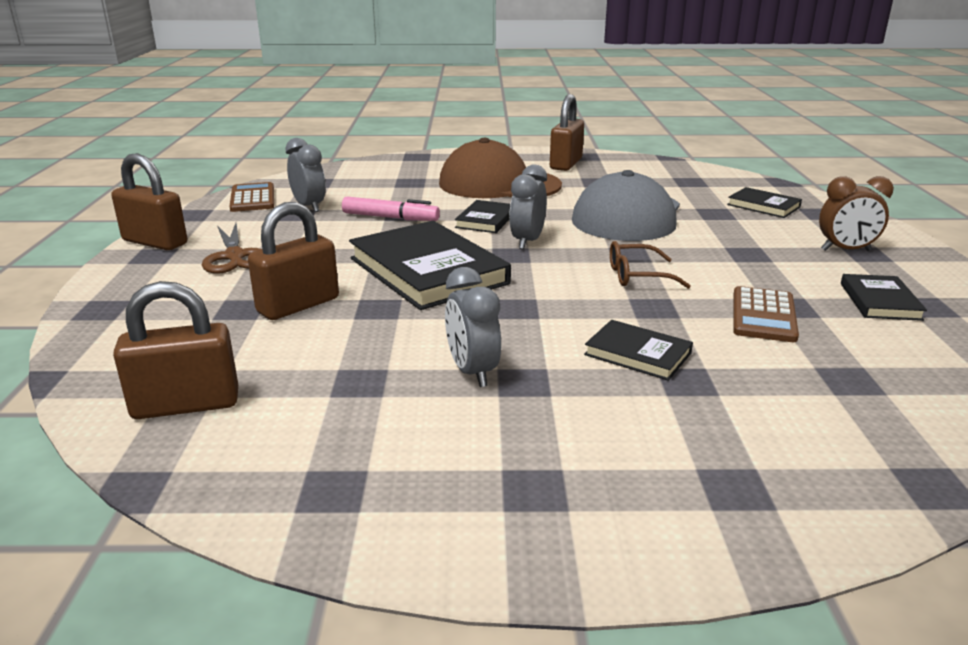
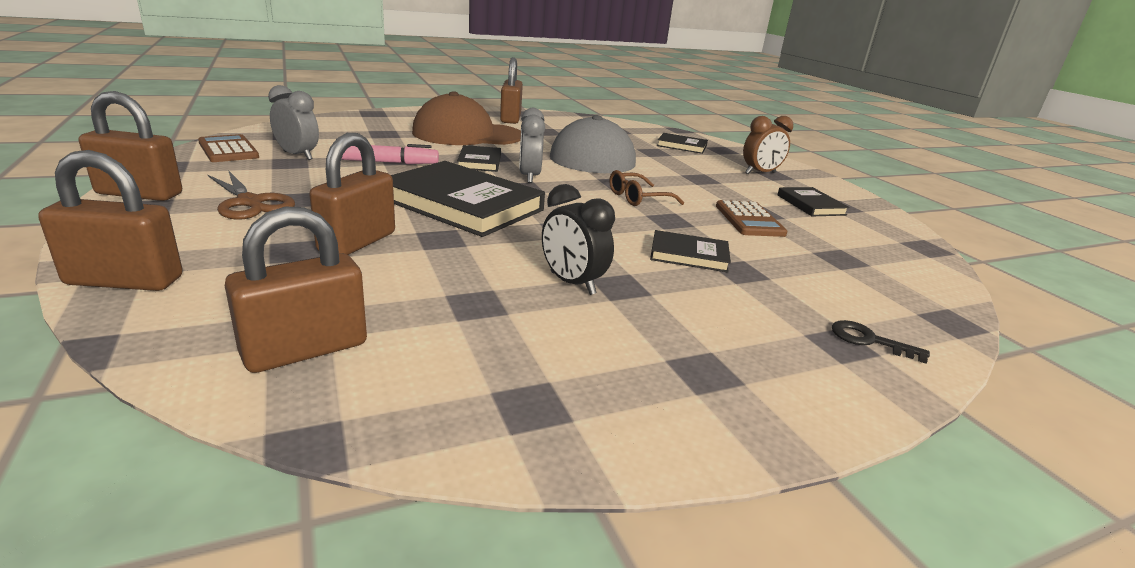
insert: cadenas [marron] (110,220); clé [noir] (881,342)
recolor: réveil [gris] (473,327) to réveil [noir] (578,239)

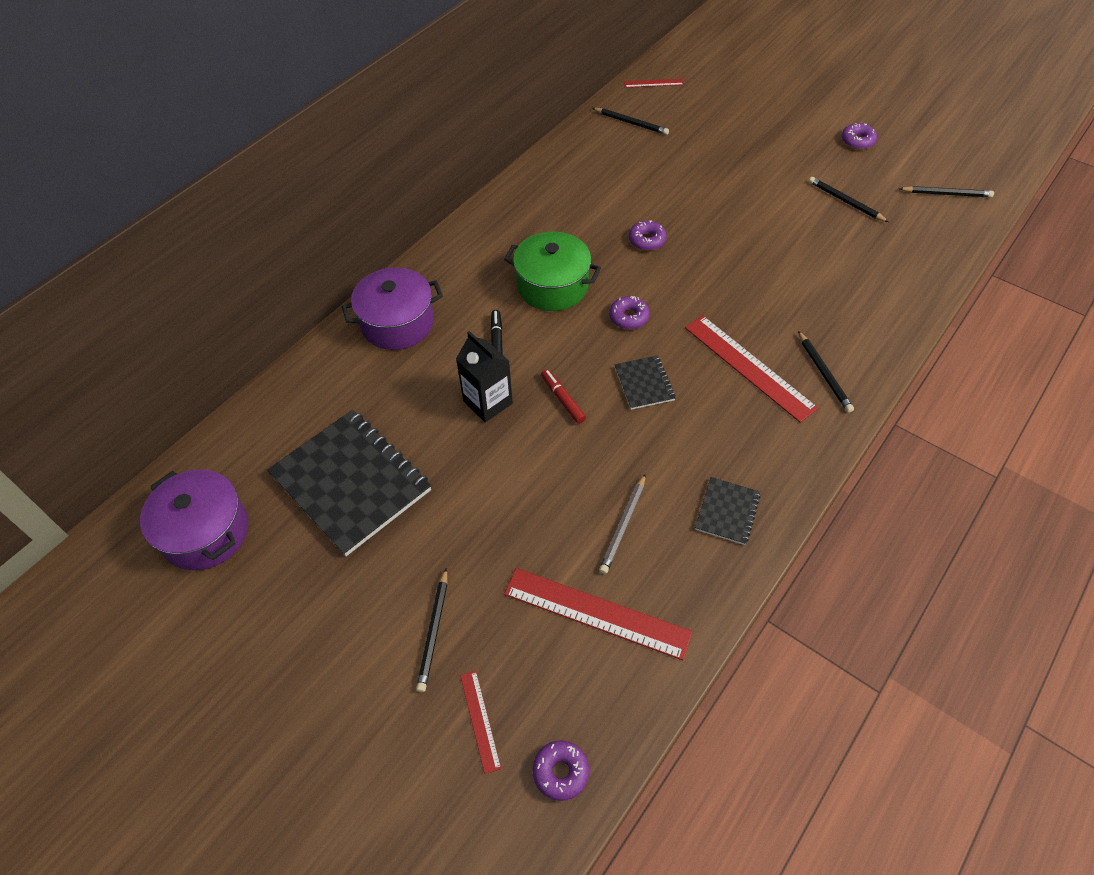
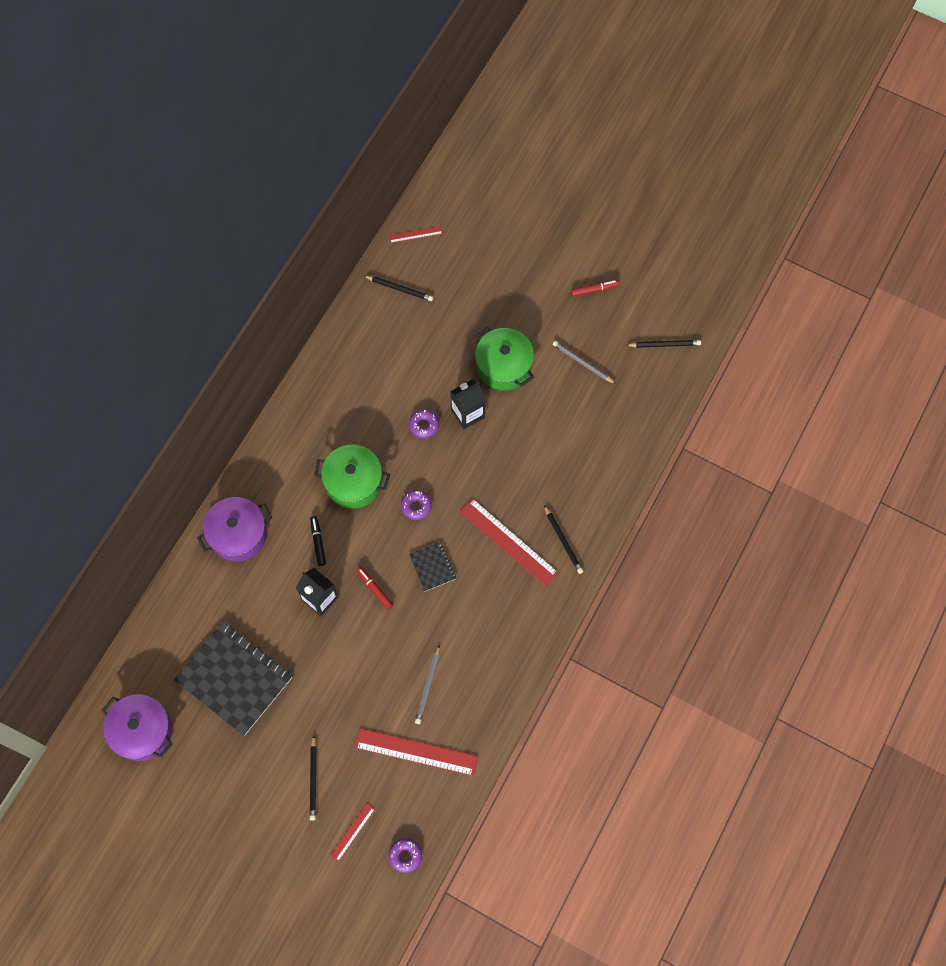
delete: carnet [noir] (728,511)
insert: marmite [vert] (504,359); brique de lait [noir] (468,404)
replace: beignet [violet] (859,136) to feutre [rouge] (595,288)
recolor: crayon [noir] (849,199) to crayon [gris] (584,362)
rotate: règle [rouge] (480,722) = (352,833) 60 degrees clockwise

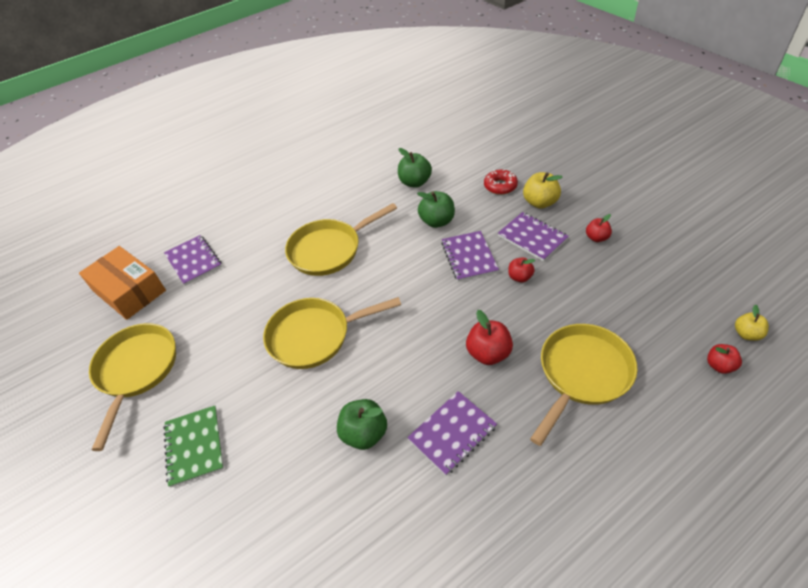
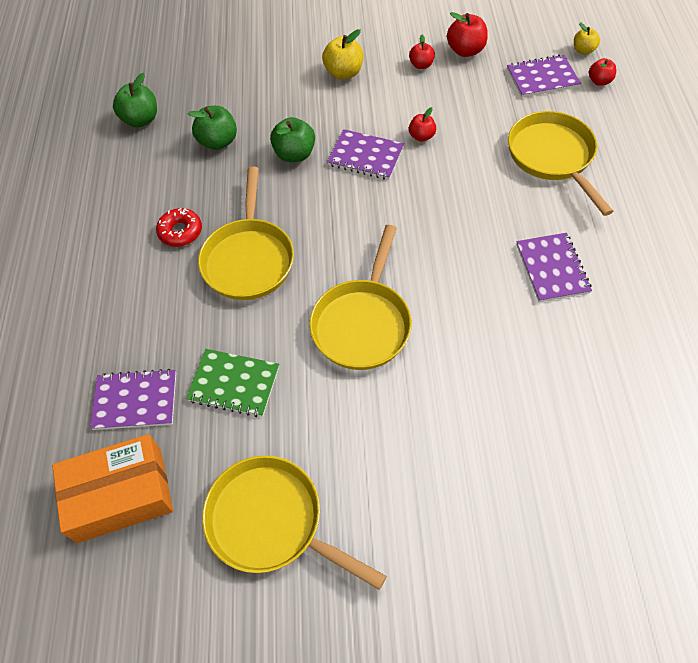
move: beignet [rouge] (501,182) to (179,227); carnet [violet] (533,236) to (544,75); pomme [rouge] (489,337) to (467,34); pomme [vert] (362,424) to (135,100); carnet [vert] (193,446) to (232,383)

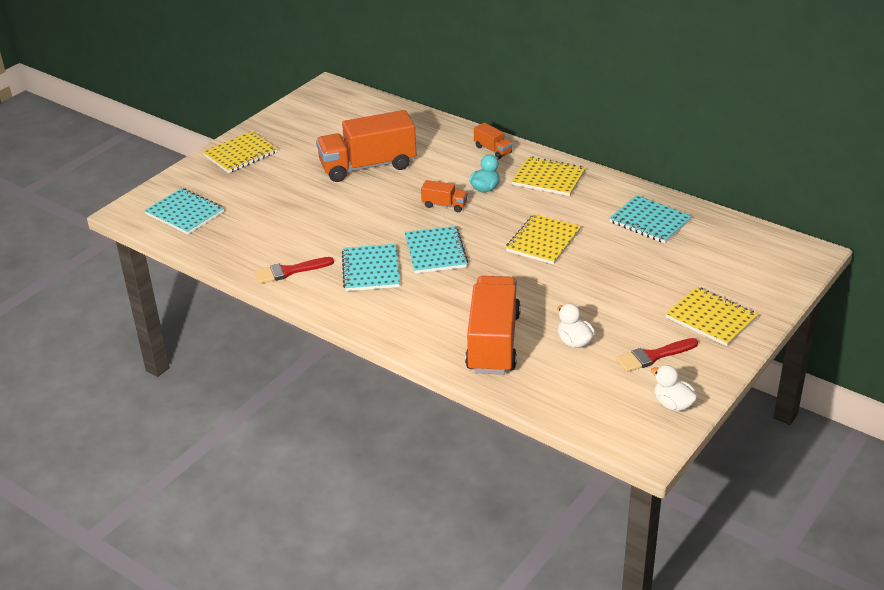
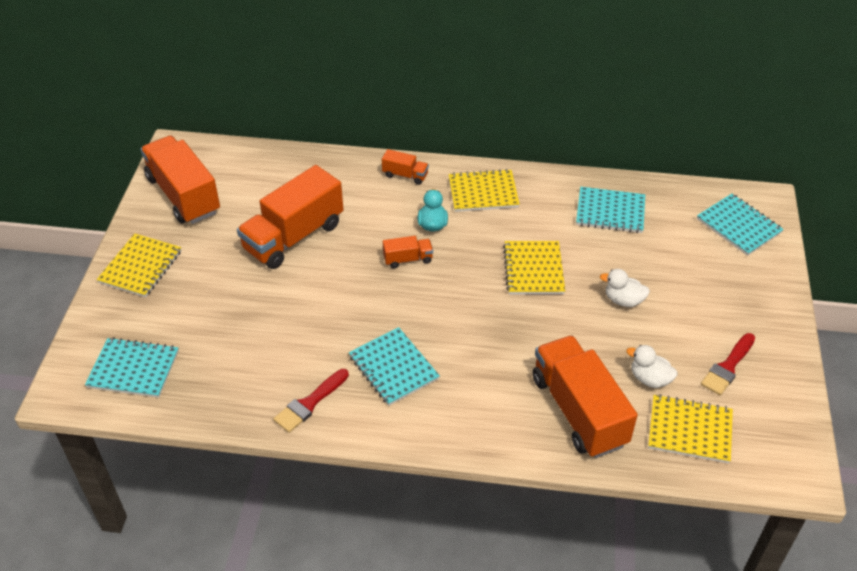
insert: camion [orange] (180,180)
move: carnet [turquoise] (436,250) to (740,225); carnet [jaune] (711,316) to (690,428); canard [blanc] (674,388) to (625,288)

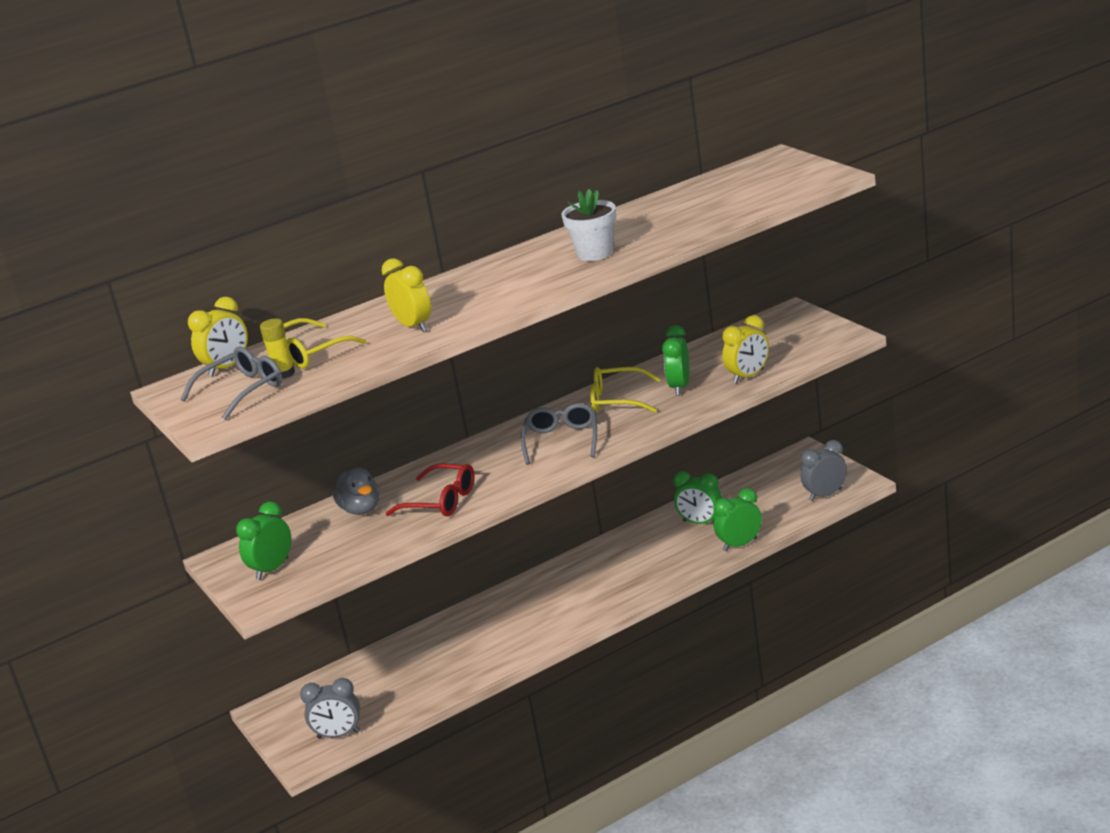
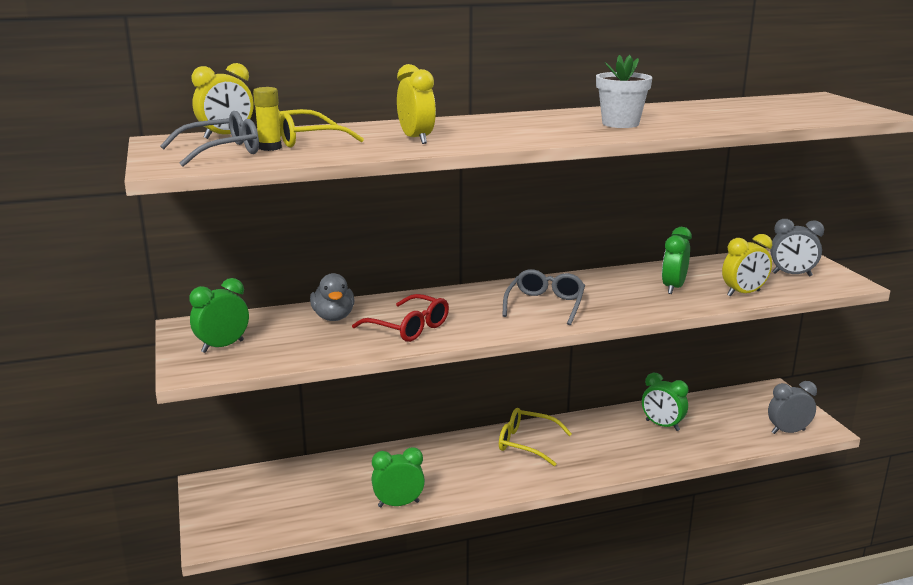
move: lunettes [jaune] (625,390) to (535,437); réveil [vert] (737,519) to (398,477); réveil [gris] (330,708) to (797,247)

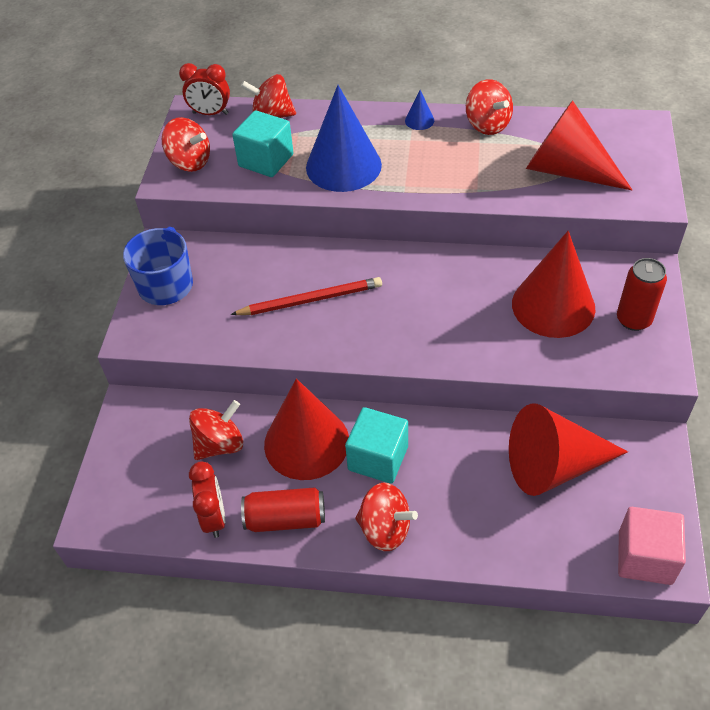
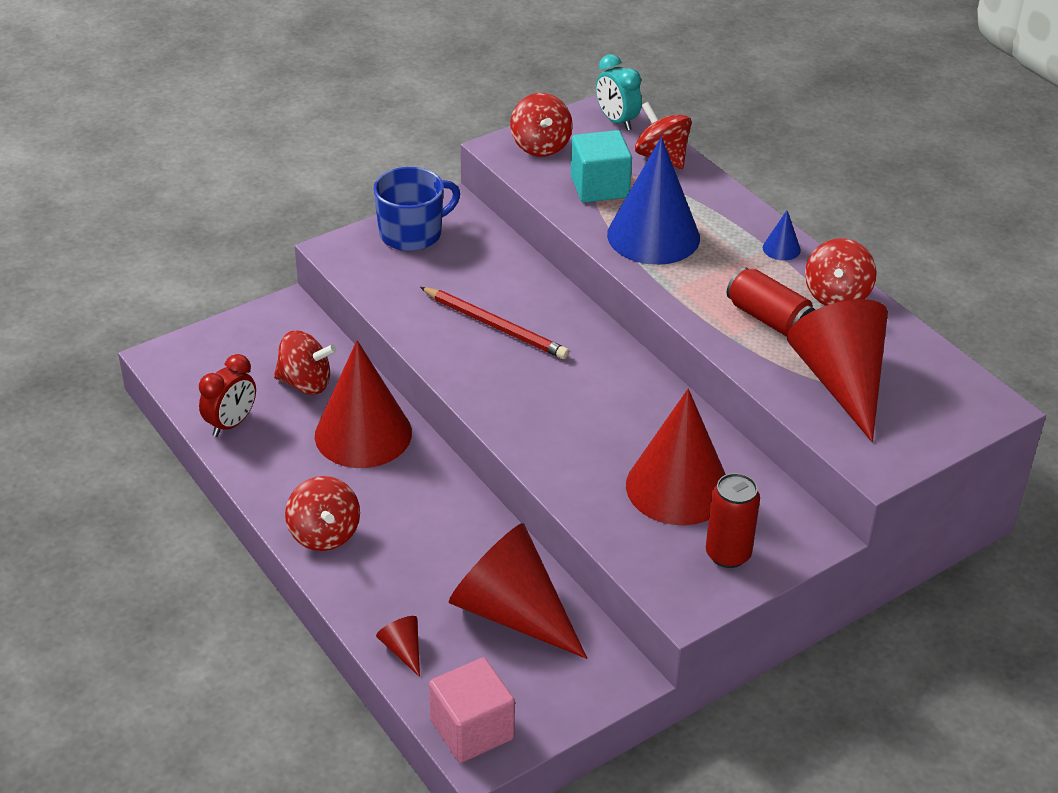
delete: cube [turquoise] (376,445)
insert: cône [rouge] (398,646)
move: canette [rouge] (283,509) to (771,302)
recolor: réveil [rouge] (204,89) to réveil [turquoise] (619,92)

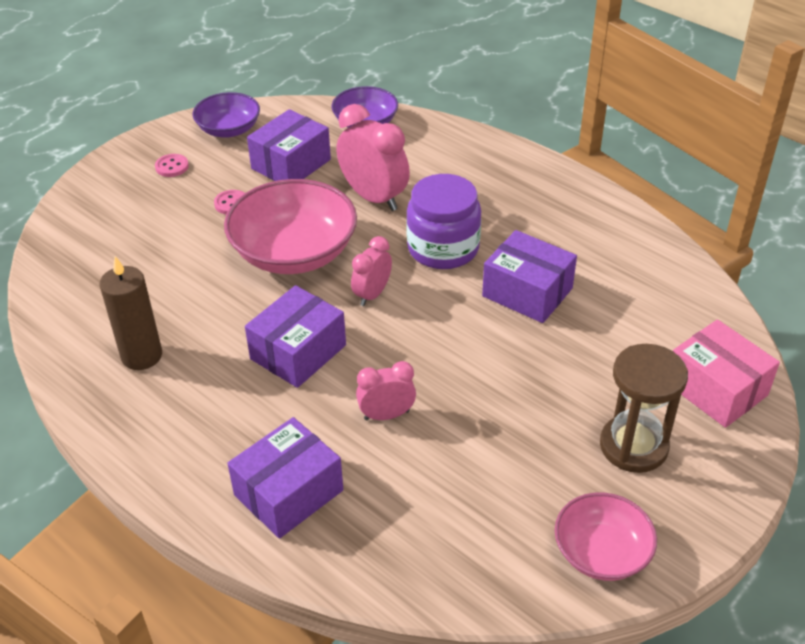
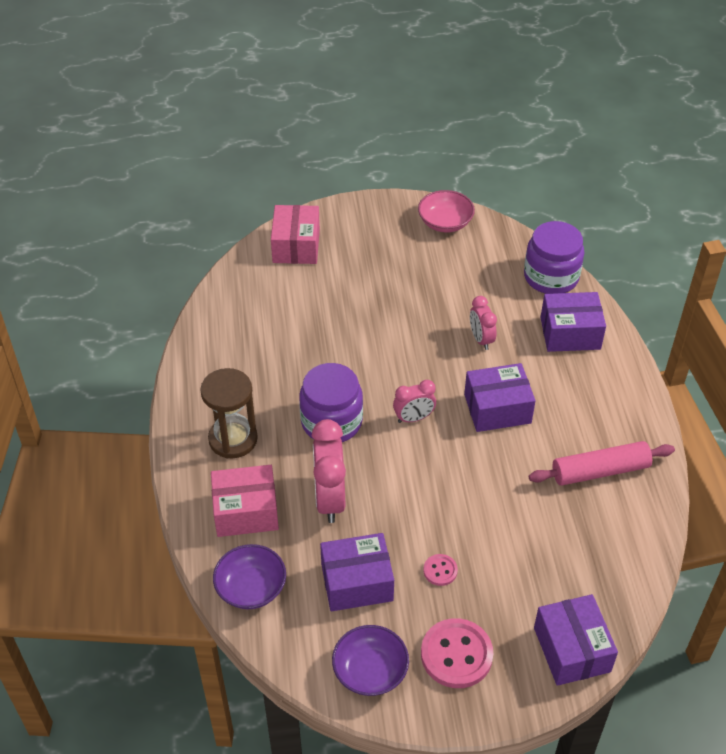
delete: bol [rose] (290,226)
insert: bocal [violet] (554,257); boîte [rose] (245,501)
move: boîte [violet] (529,276) to (576,640); sablier [marron] (644,408) to (229,413)
replace: bougie [marron] (130,313) to rouleau à pâtisserie [rose] (602,463)
rotate: réveil [rose] (386,390) = (483,323) 45 degrees clockwise
resize: bouton [rose] (172,165) = (457,653) x2.01

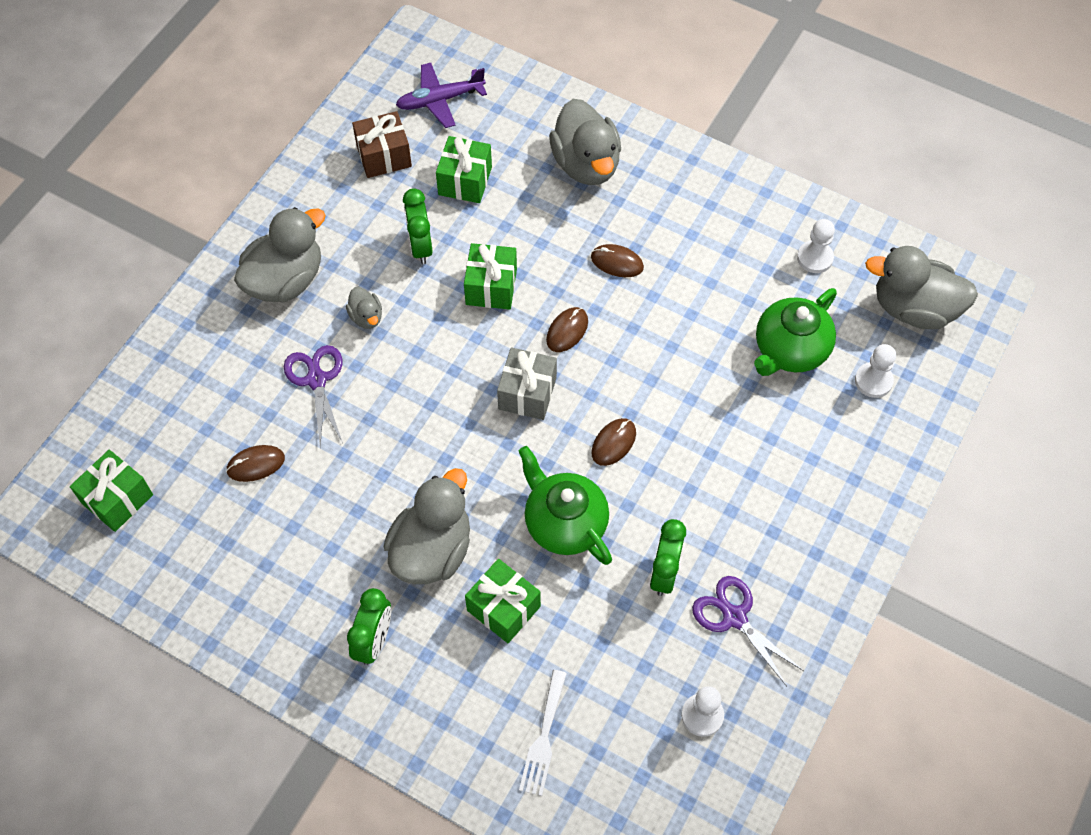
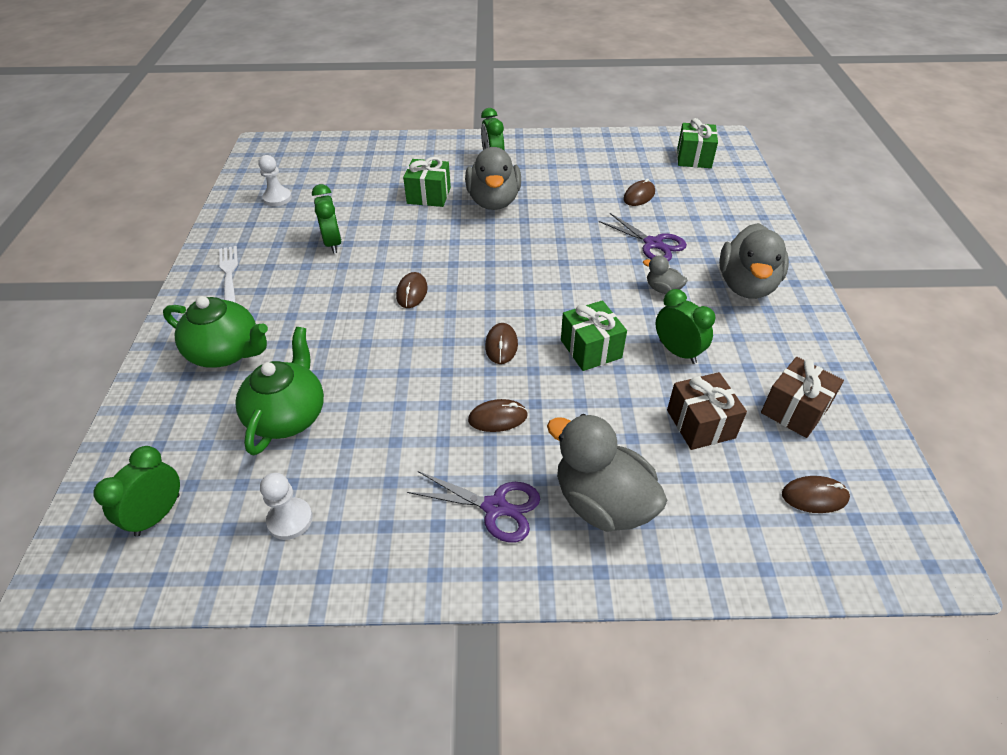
delete: pion [blanc] (875,371); cadeau [gris] (527,383)
move: théière [vert] (565,505) to (215,332); ciseaux [violet] (748,631) to (473,507); fourchette [blanc] (543,733) to (228,274)
replace: avion [violet] (441,95) to souris [marron] (816,494); canard [gris] (921,287) to réveil [vert] (136,491)
recolor: cadeau [vert] (464,169) to cadeau [marron] (707,411)

